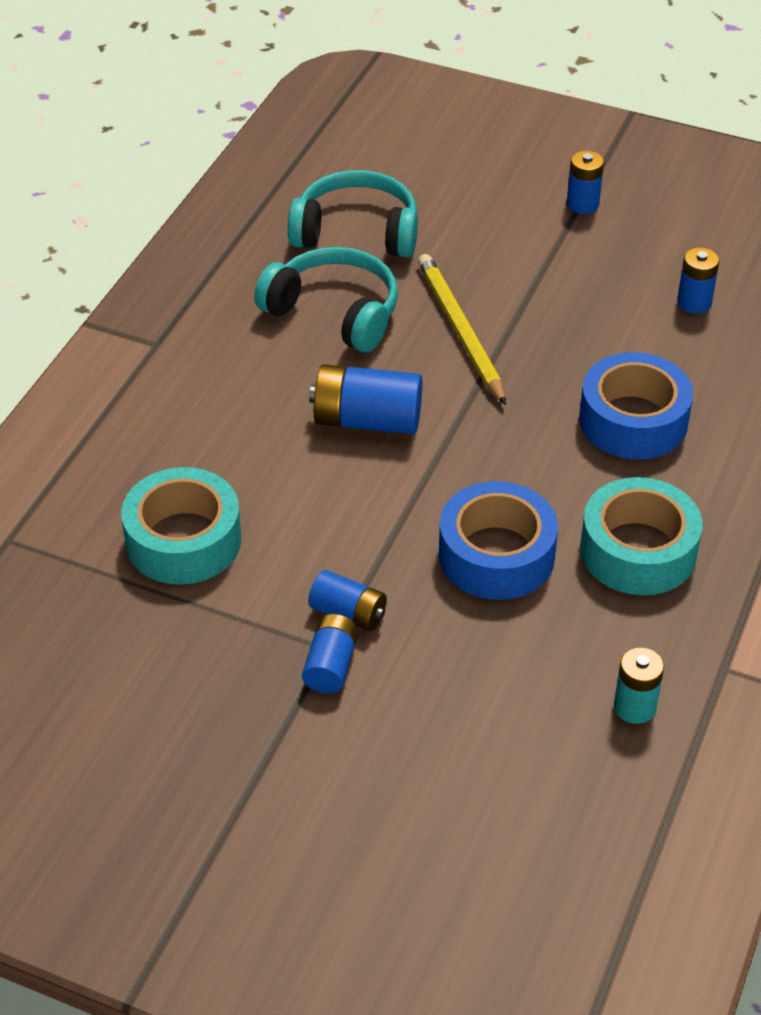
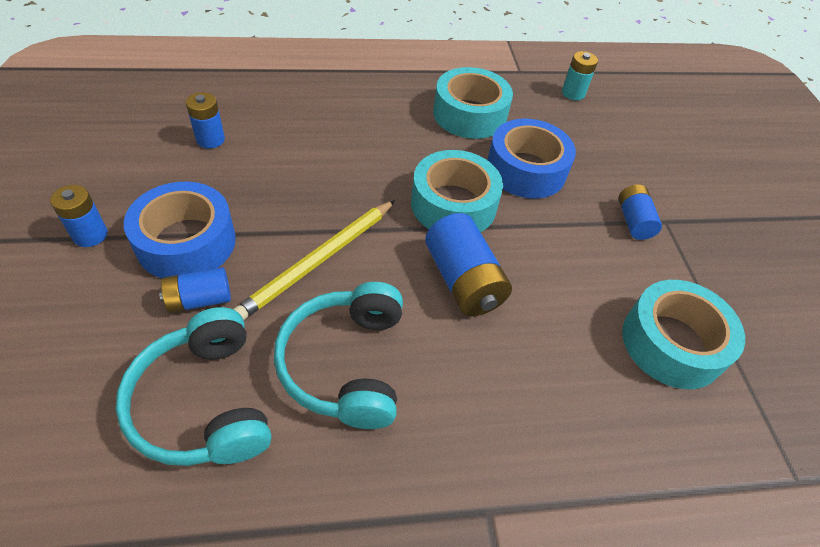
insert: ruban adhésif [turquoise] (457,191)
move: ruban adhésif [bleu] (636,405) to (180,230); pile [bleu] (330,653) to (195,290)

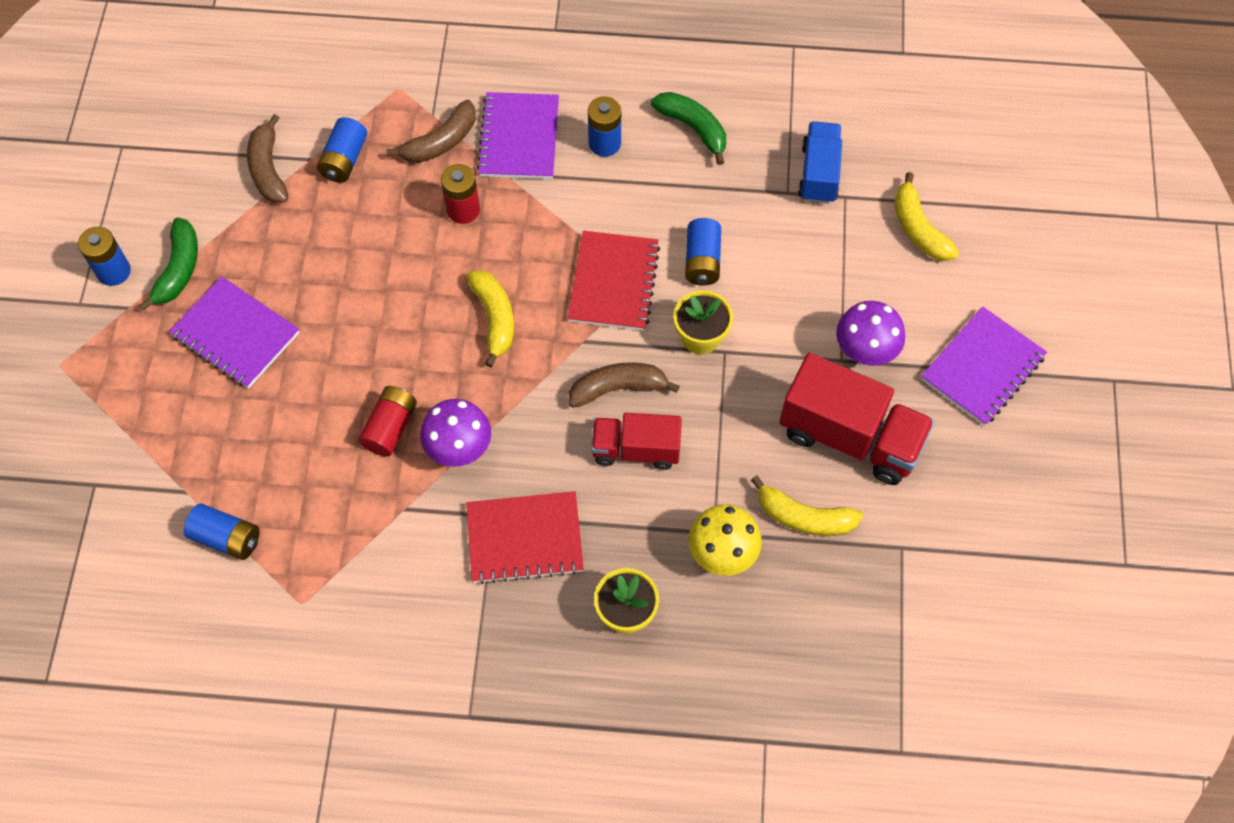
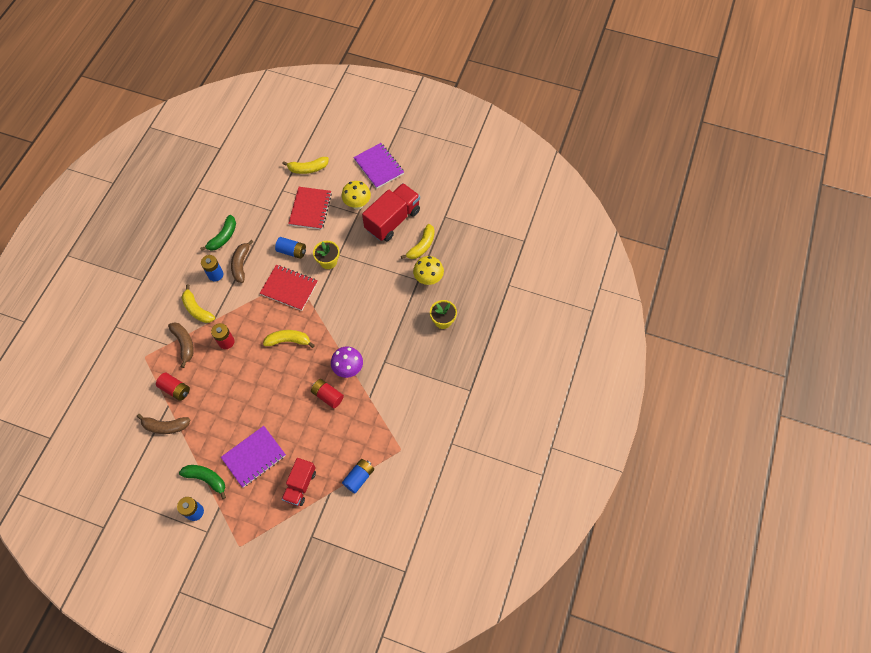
delete: camion [bleu] (820,162)
move: banane [marron] (624,385) to (242,261); camion [rouge] (636,441) to (299,482); carnet [rouge] (525,537) to (310,208)
replace: carnet [violet] (518,135) to banane [jaune] (198,304)
recolor: pile [bleu] (342,150) to pile [rouge] (173,387); champignon [violet] (870,333) to champignon [jaune] (356,195)
rotate: banane [vert] (688,128) = (218,233) 150 degrees clockwise

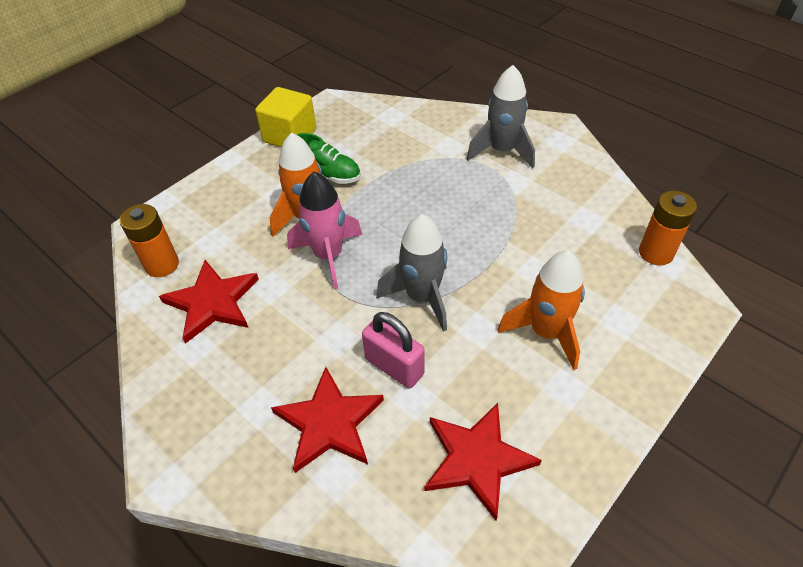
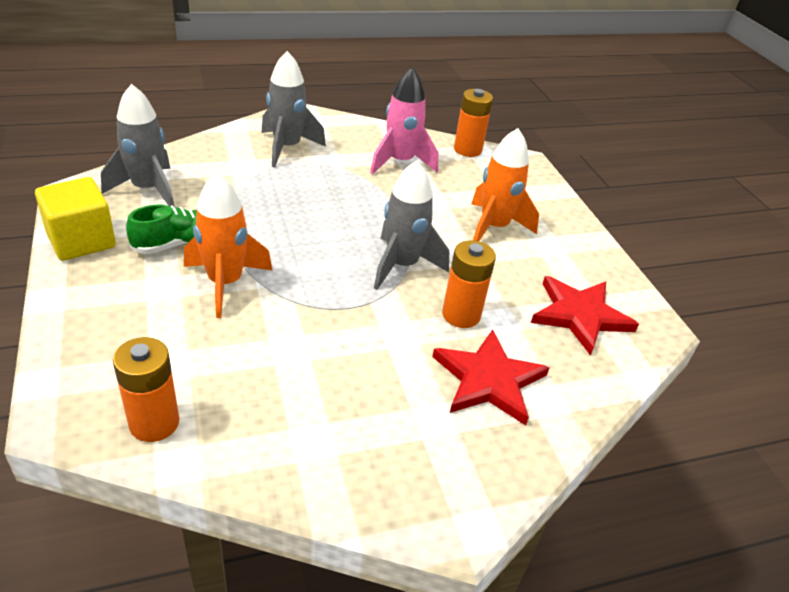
delete: étoile [rouge] (209,302)
insert: fusée [gris] (138,145)
move: fusée [rose] (324,230) to (404,121)
replace: cadenas [rose] (393,350) to pile [orange] (469,284)

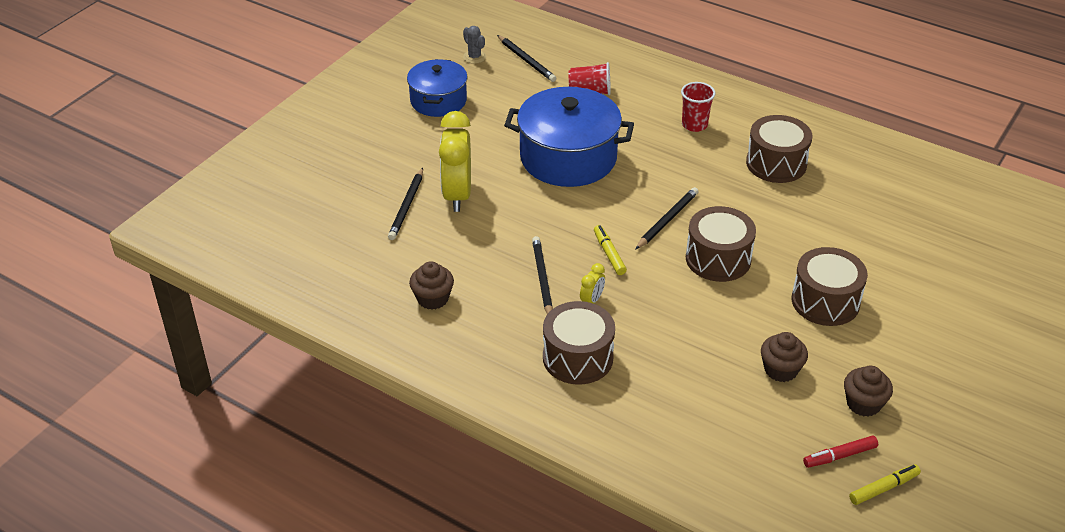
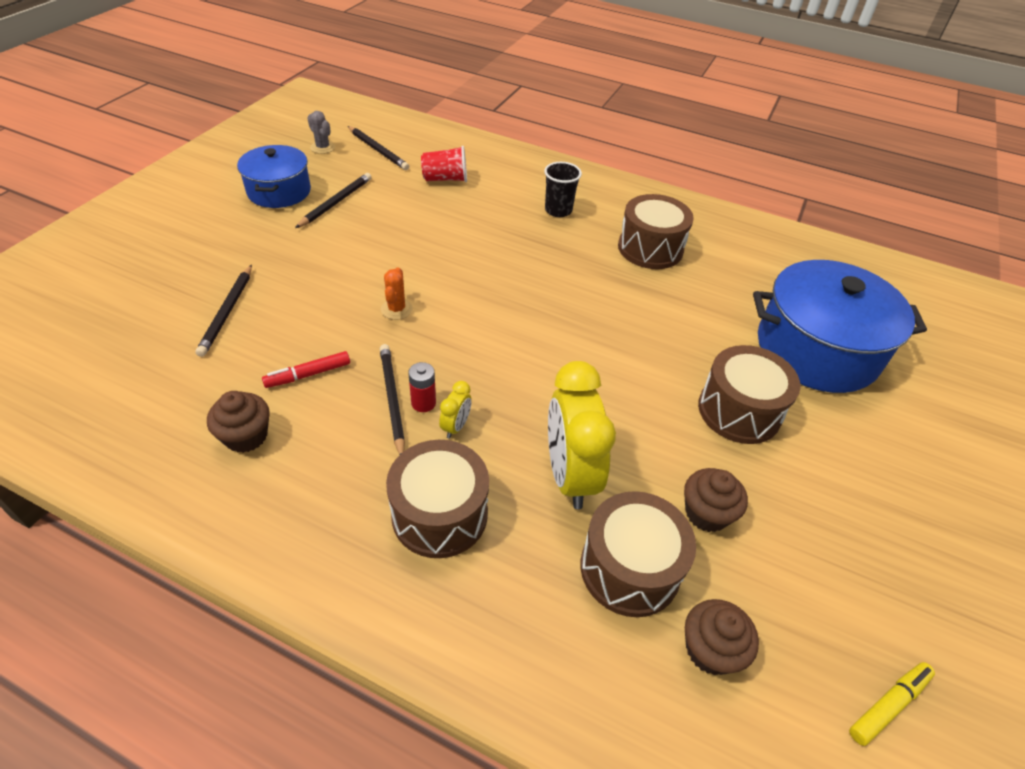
delete: feutre [jaune] (610,250)
insert: cactus [orange] (397,293); pile [rouge] (422,387)
move: marmite [bleu] (569,137) to (840,326); réveil [jaune] (455,161) to (582,435); crayon [noir] (667,218) to (333,200); tambour [marron] (721,244) to (638,554); muffin [marron] (868,391) to (722,637); feutre [rouge] (840,451) to (306,369)
recolor: gobelet [rouge] (698,107) to gobelet [noir] (563,189)

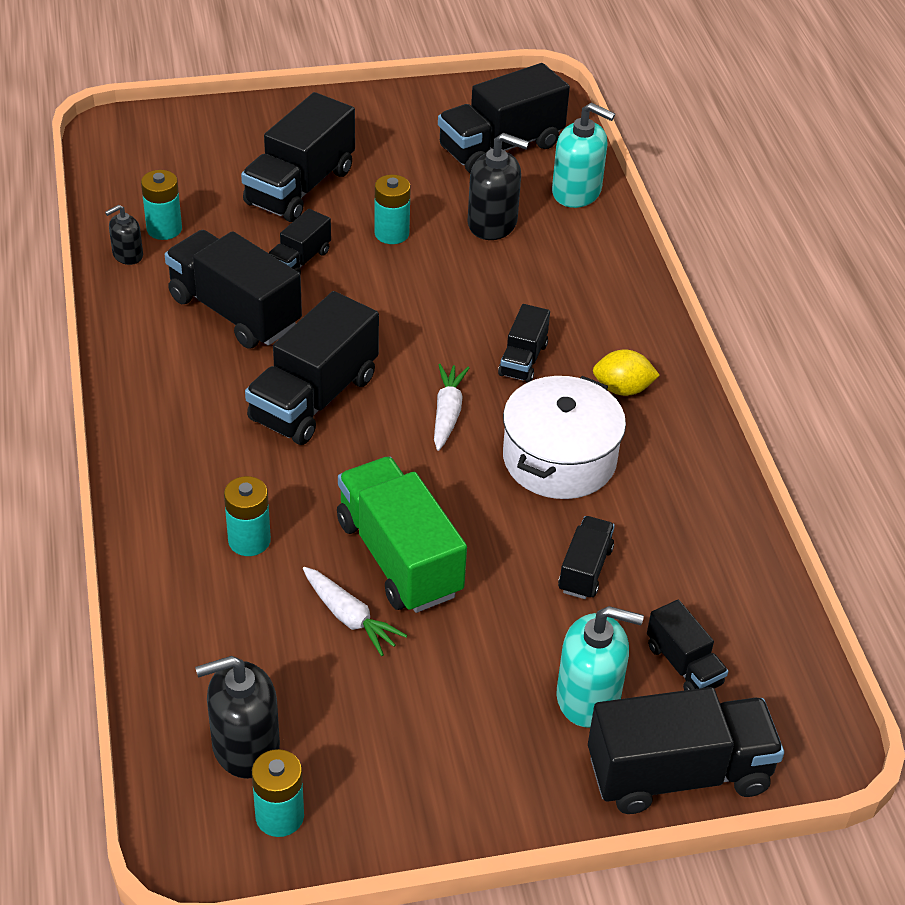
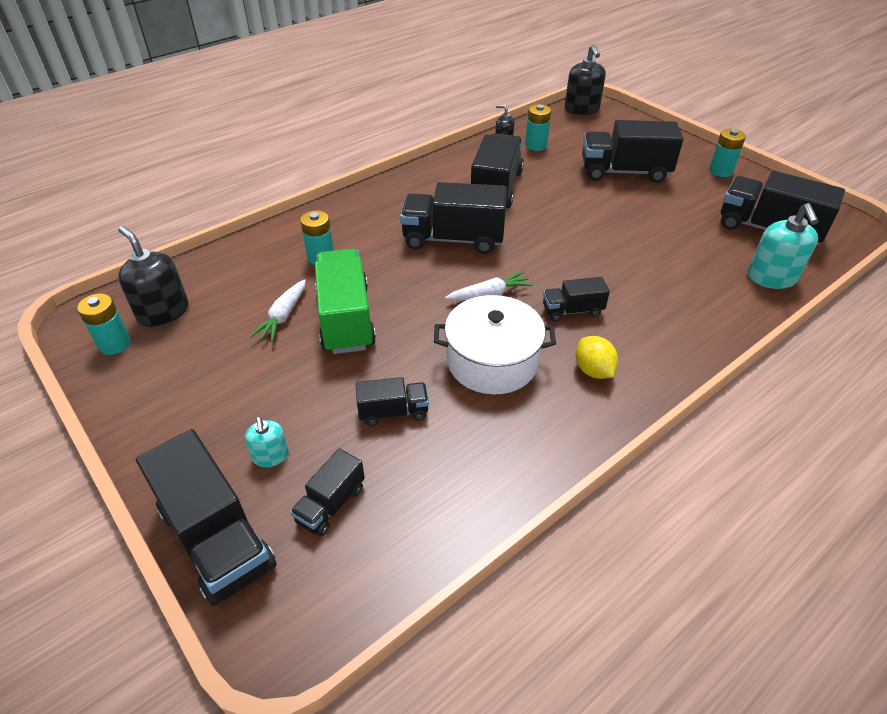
delete: camion [noir] (300,242)
move: distributeur de savon [noir] (498,186) to (585,79); pile [turquoise] (392,209) to (727,153)
rotate: camion [vert] (402,535) = (345,301) 45 degrees counterclockwise
resize: distributeur de savon [turquoise] (600,666) = (267,442) x0.56

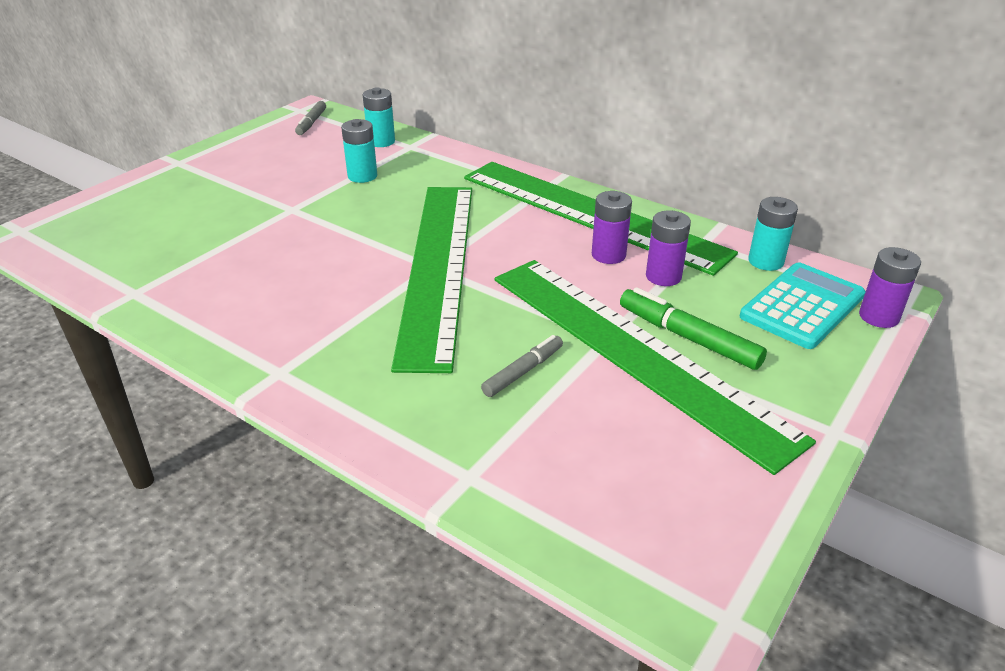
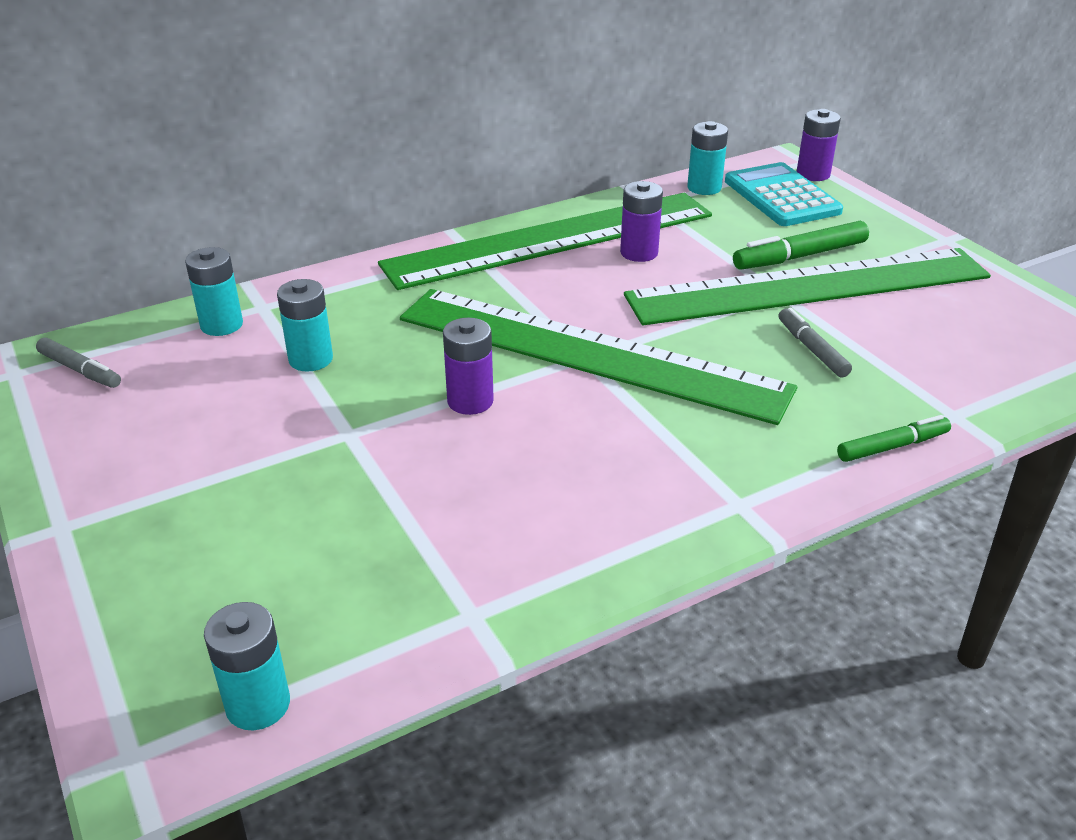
insert: feutre [vert] (894,438); pile [turquoise] (247,666)
move: pile [violet] (668,248) to (468,366)

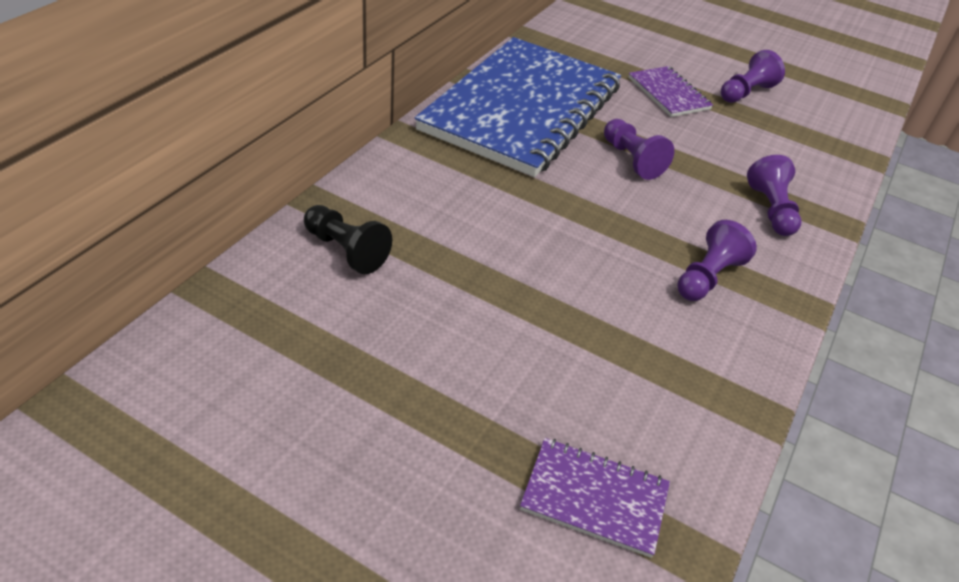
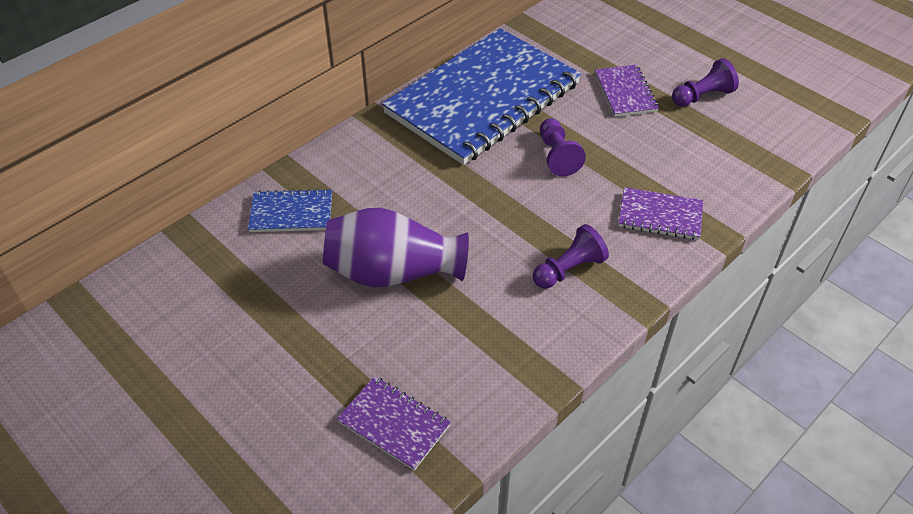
insert: vase [violet] (396,247)
replace: pion [violet] (774,195) to carnet [violet] (660,213); pion [noir] (348,239) to carnet [bleu] (290,210)

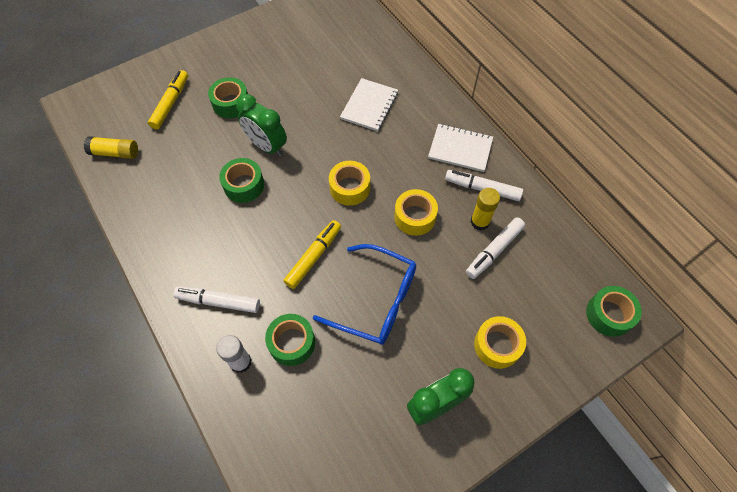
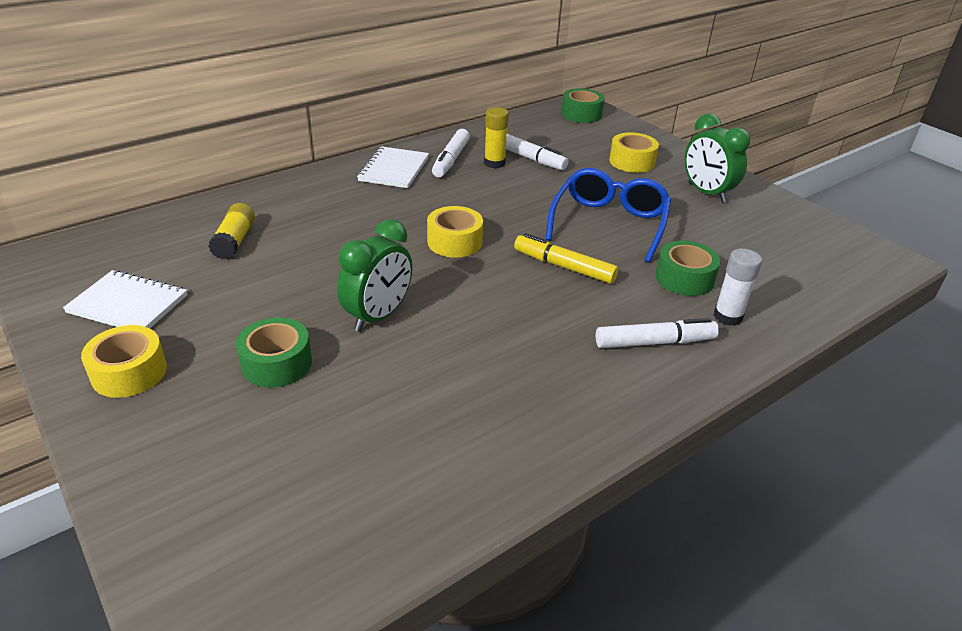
delete: feutre [jaune] (168,99); ruban adhésif [vert] (241,180)
move: carnet [blanc] (369,104) to (125,299); bâton de colle [jaune] (111,147) to (231,231); ruban adhésif [jaune] (416,212) to (124,361)
rotate: feutre [blanc] (217,299) = (657,333) 105 degrees counterclockwise

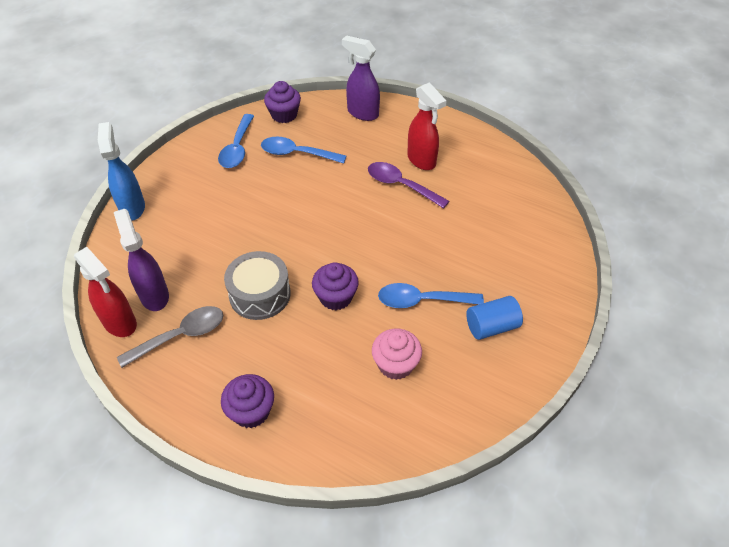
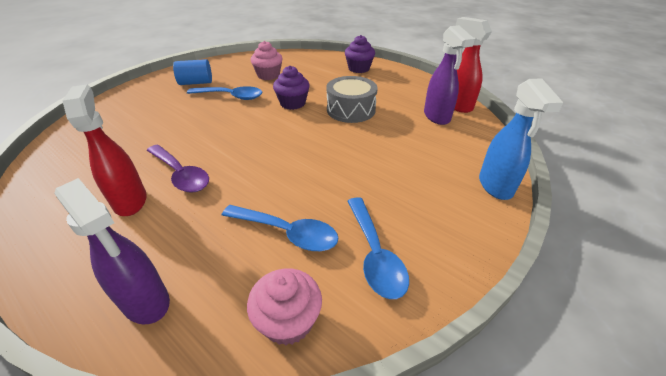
delete: cuillère [gris] (170,337)
recolor: muffin [violet] (282,102) to muffin [rose] (284,307)
rotate: cuillère [bleu] (236,141) = (378,248) 150 degrees clockwise

